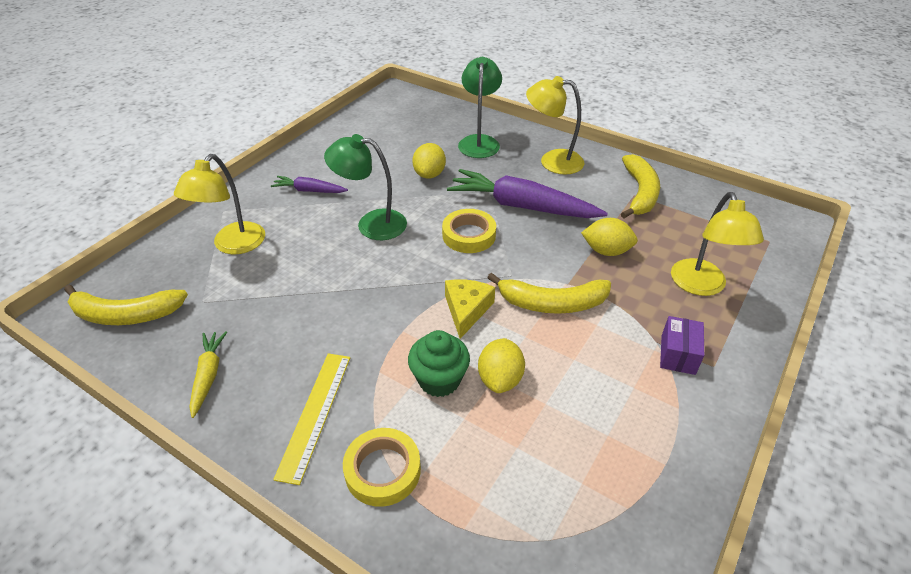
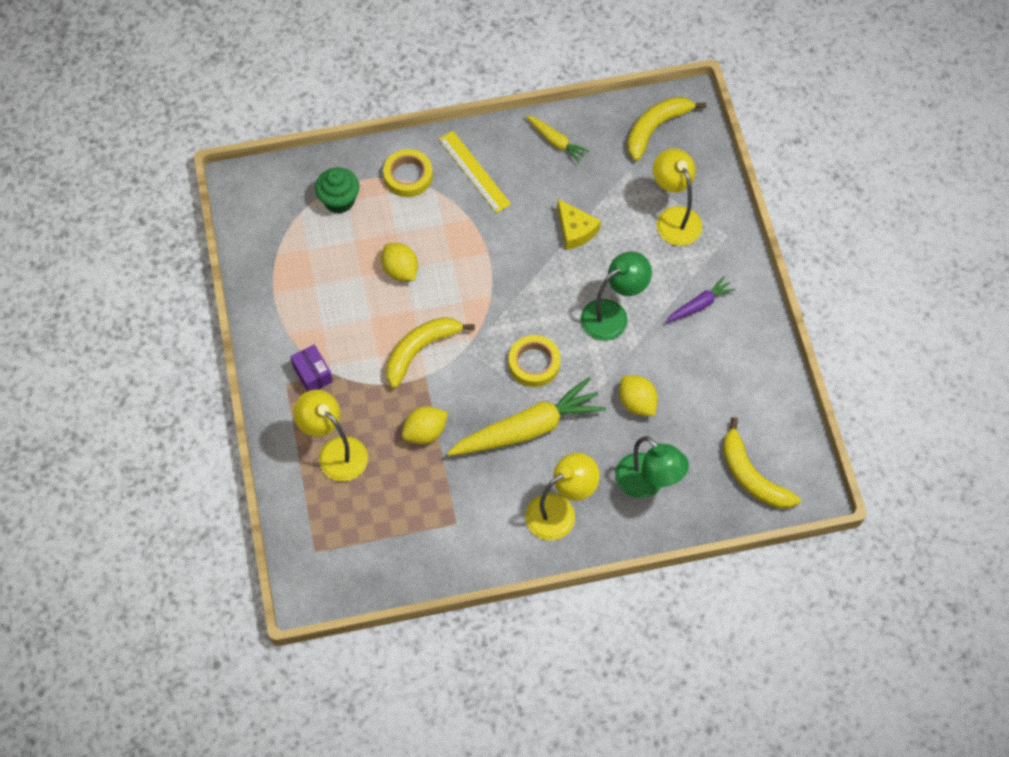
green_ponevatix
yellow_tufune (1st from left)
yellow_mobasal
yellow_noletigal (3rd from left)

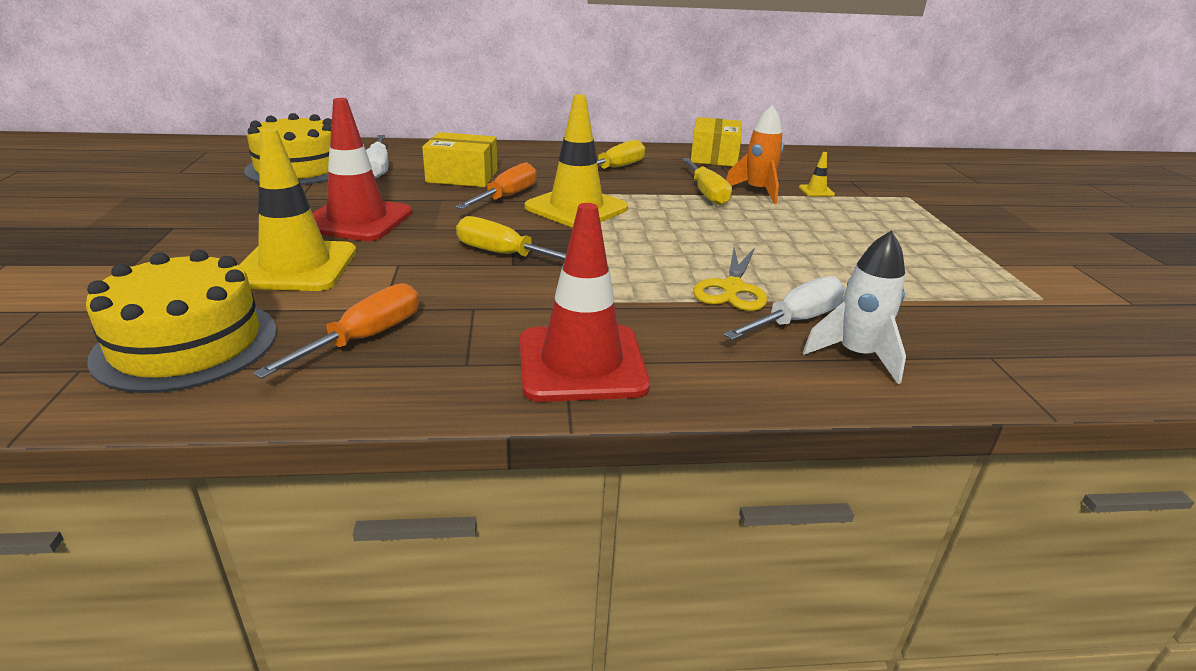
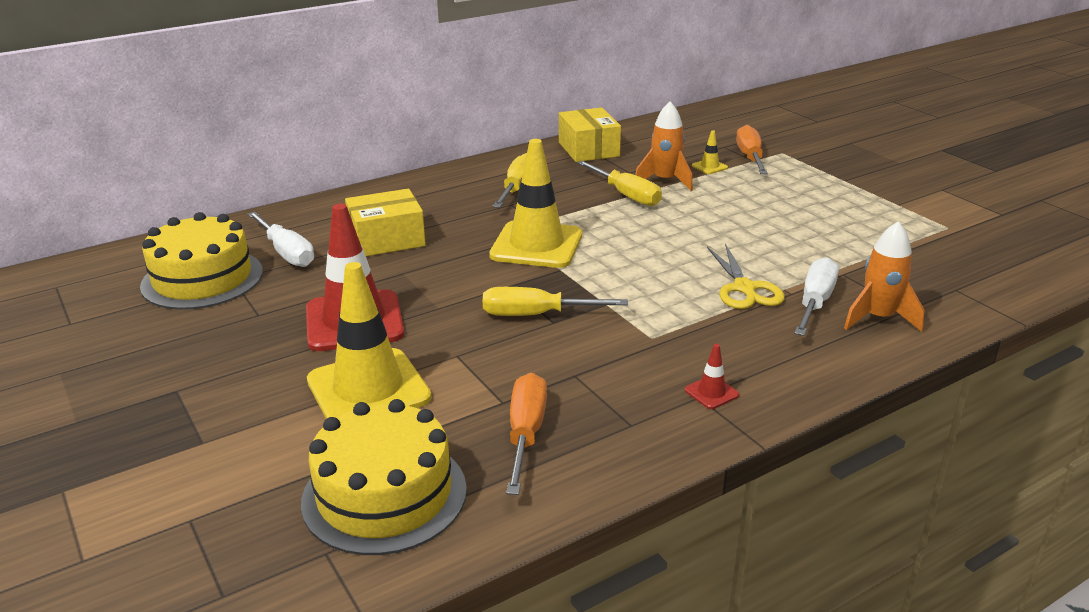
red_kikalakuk (2nd from left)
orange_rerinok (2nd from left)
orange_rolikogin (2nd from left)

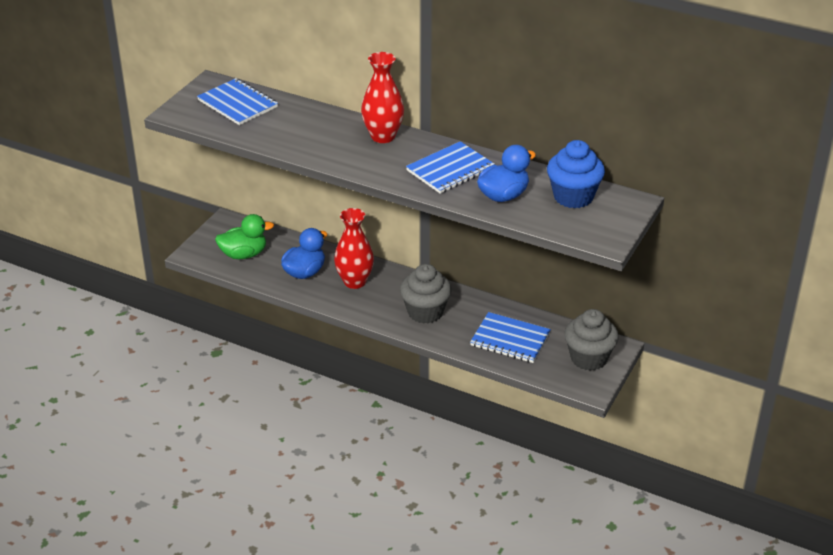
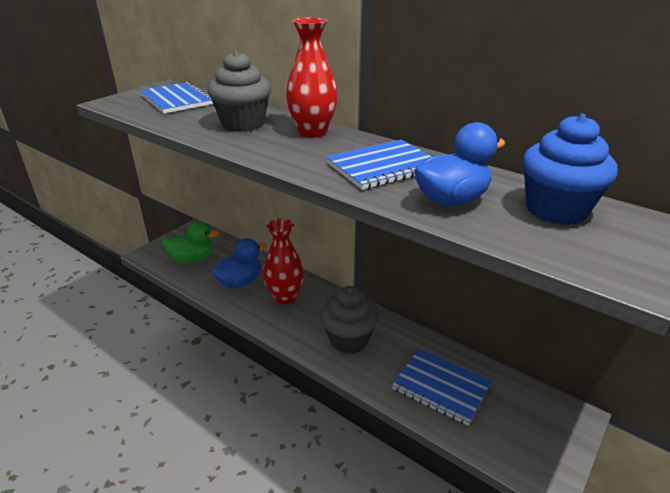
grey_ponevatix (1st from left)

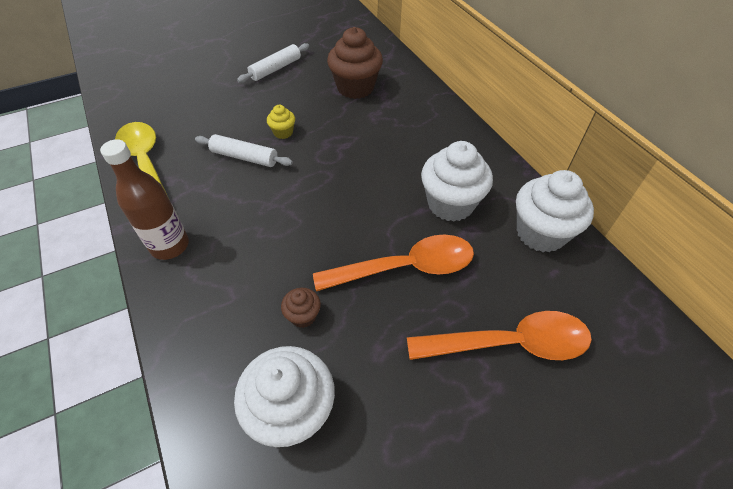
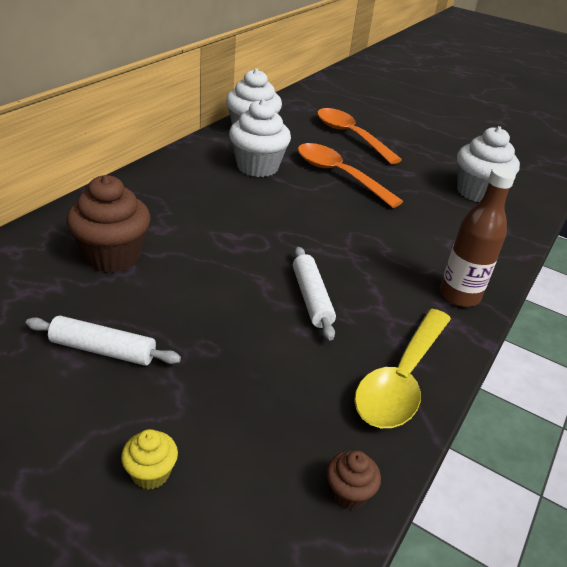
yellow_ponevatix
brown_ponevatix (2nd from left)

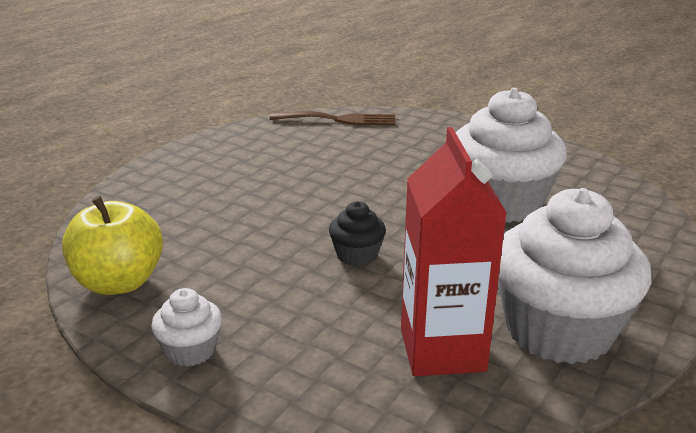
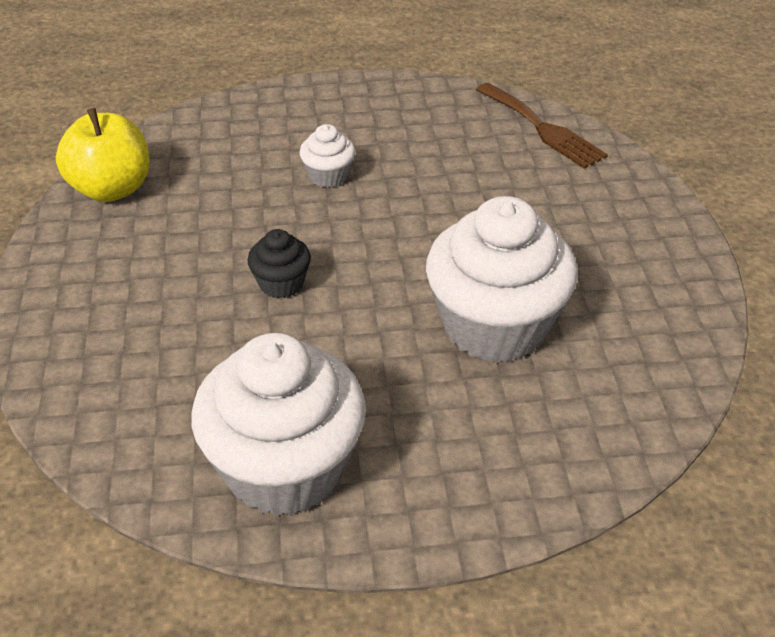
white_ponevatix (2nd from left)
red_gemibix

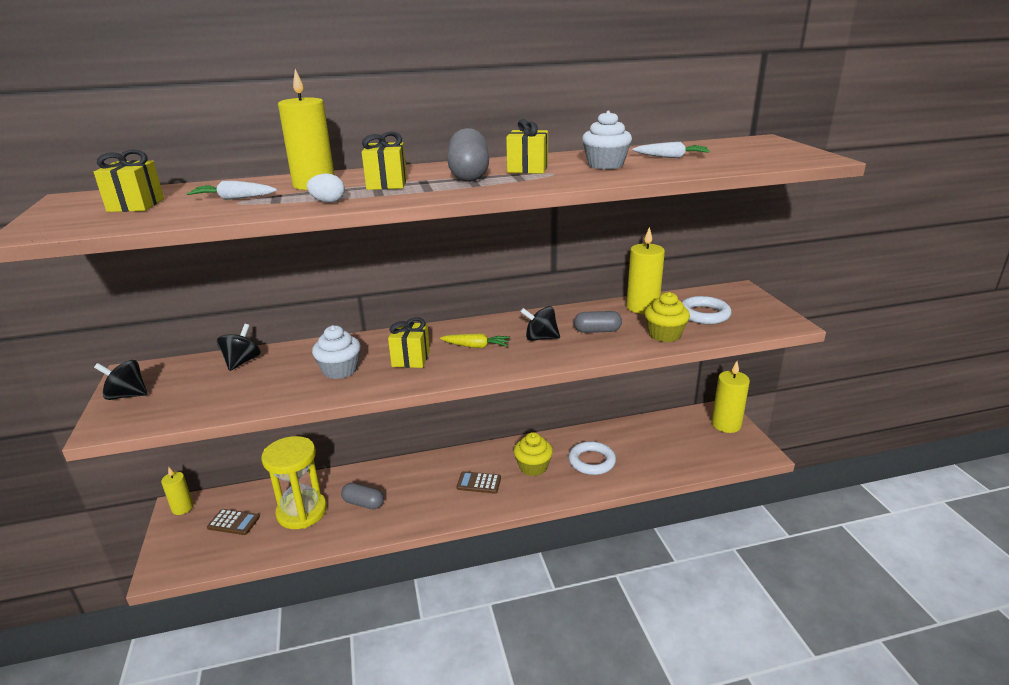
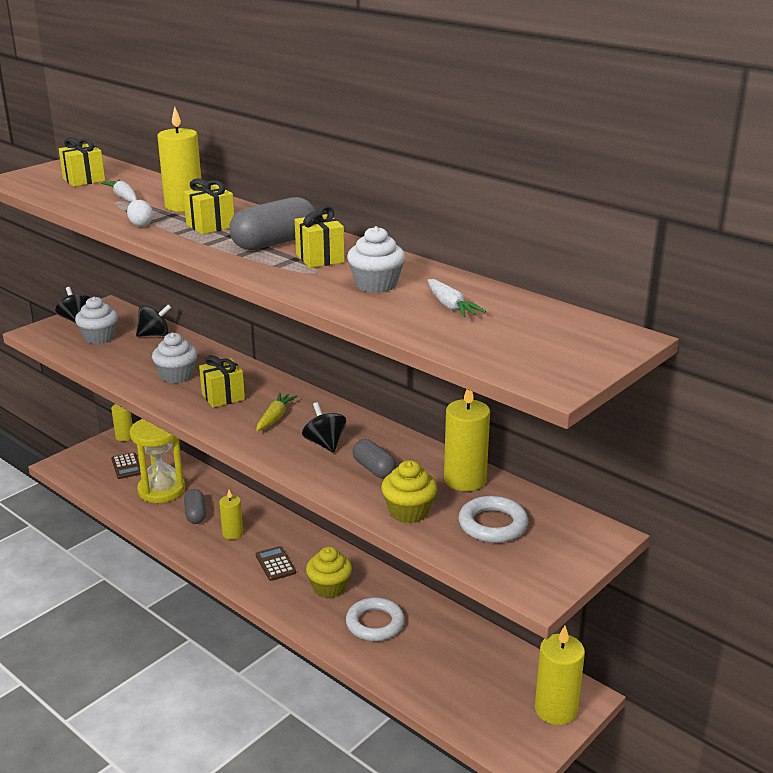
white_ponevatix (1st from left)
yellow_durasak (3rd from left)
yellow_tufune

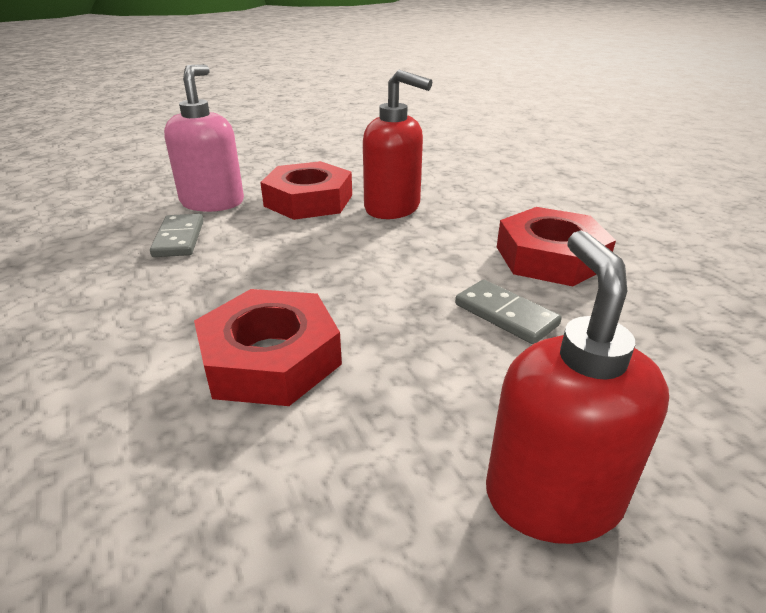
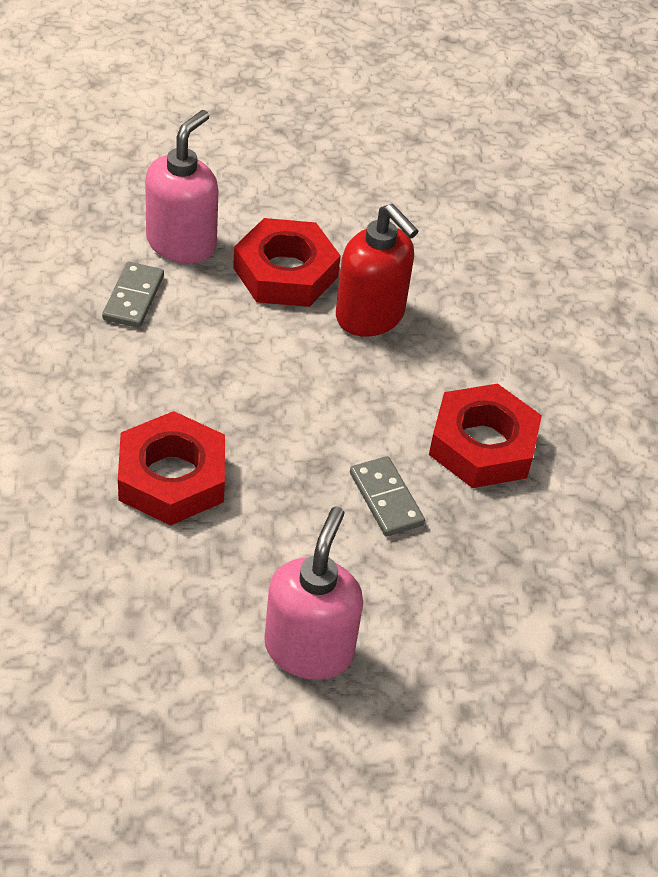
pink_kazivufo (2nd from left)

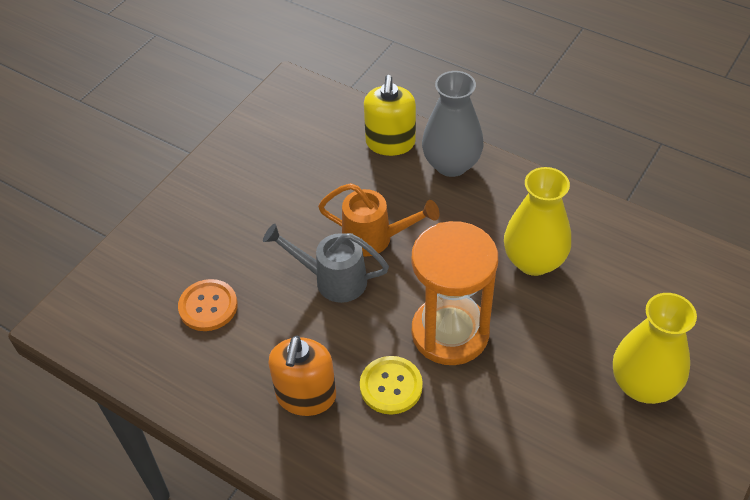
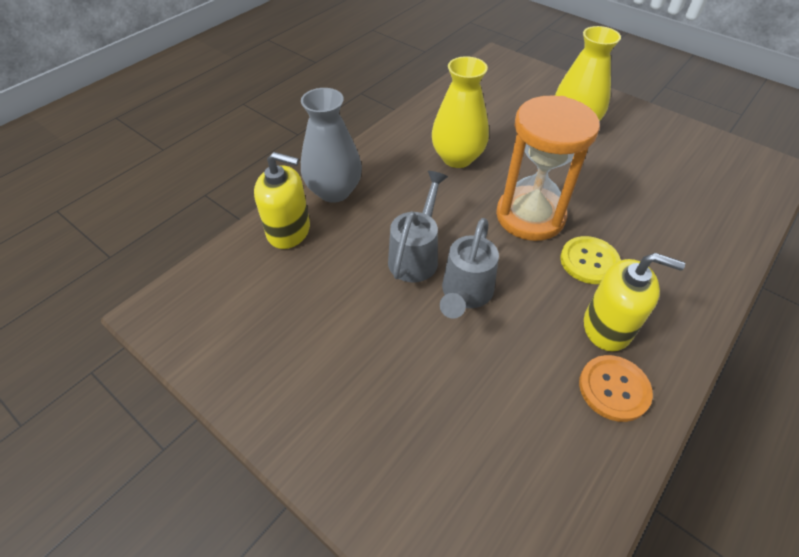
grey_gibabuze (1st from left)
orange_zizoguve
yellow_kazivufo (2nd from left)

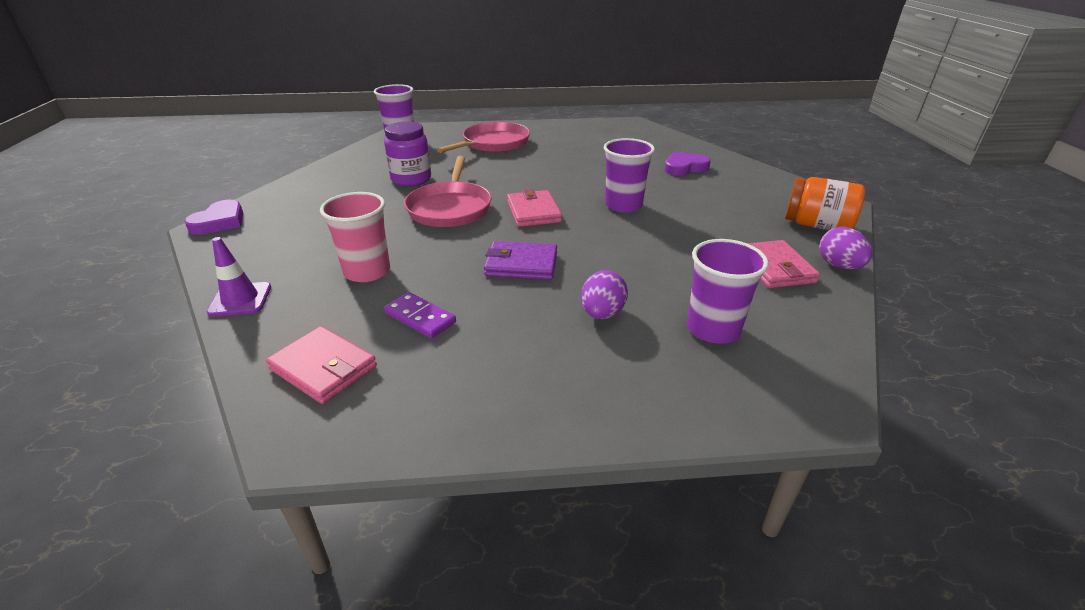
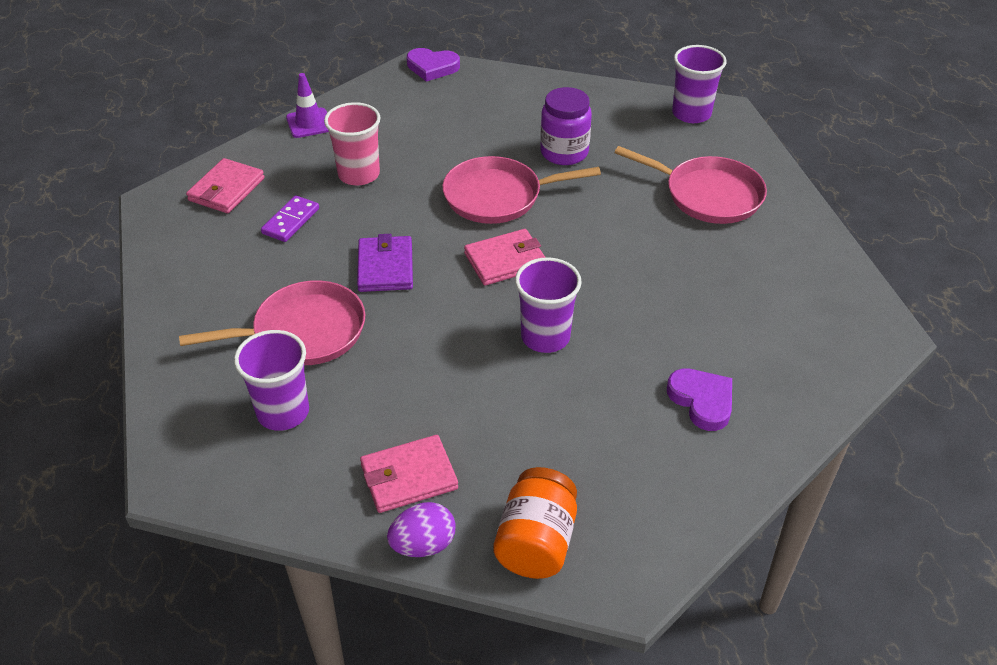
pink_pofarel (1st from left)

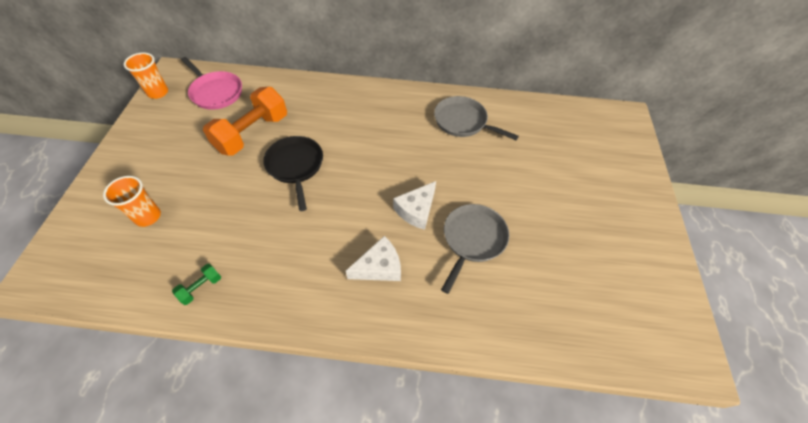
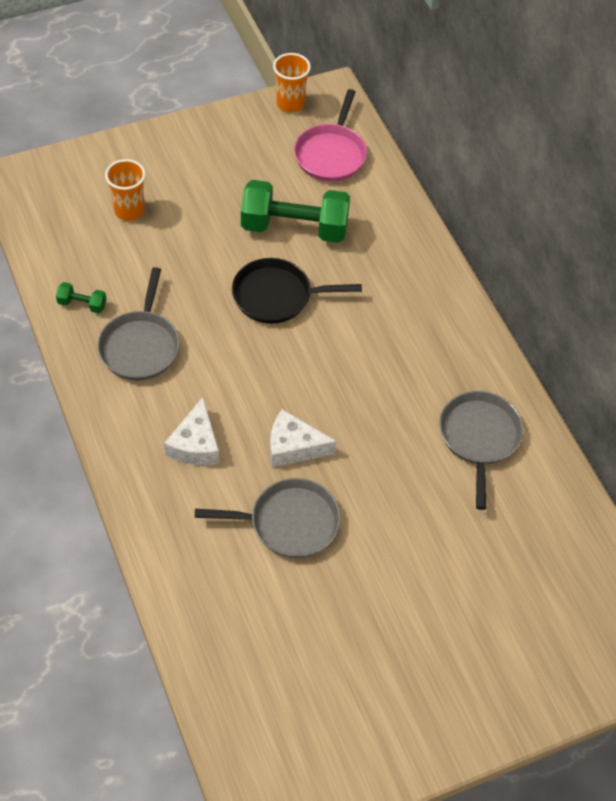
grey_pofarel (1st from left)
white_mobasal (1st from left)
black_pofarel
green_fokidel (2nd from left)

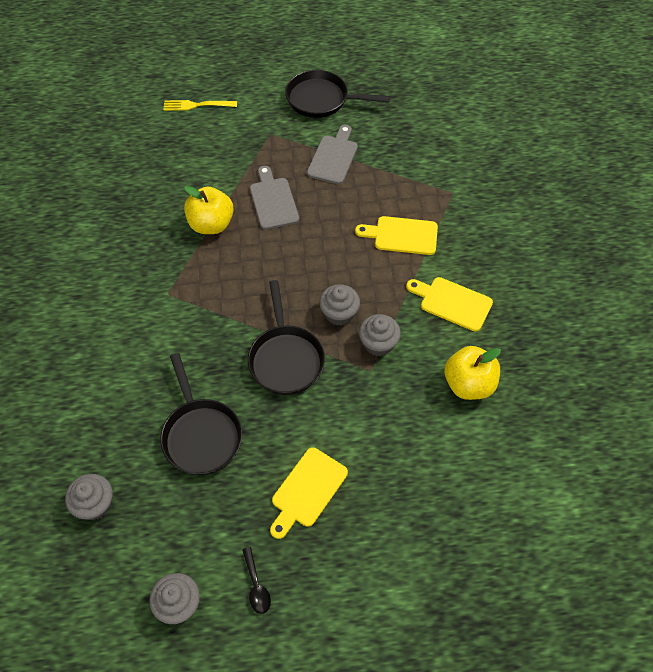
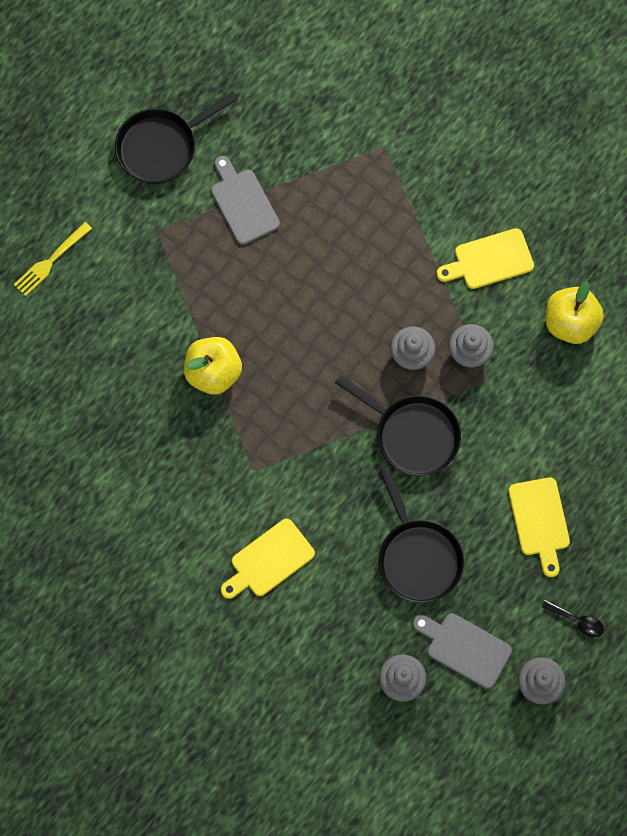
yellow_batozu (1st from left)
black_pofarel (3rd from left)
grey_batozu (2nd from left)

